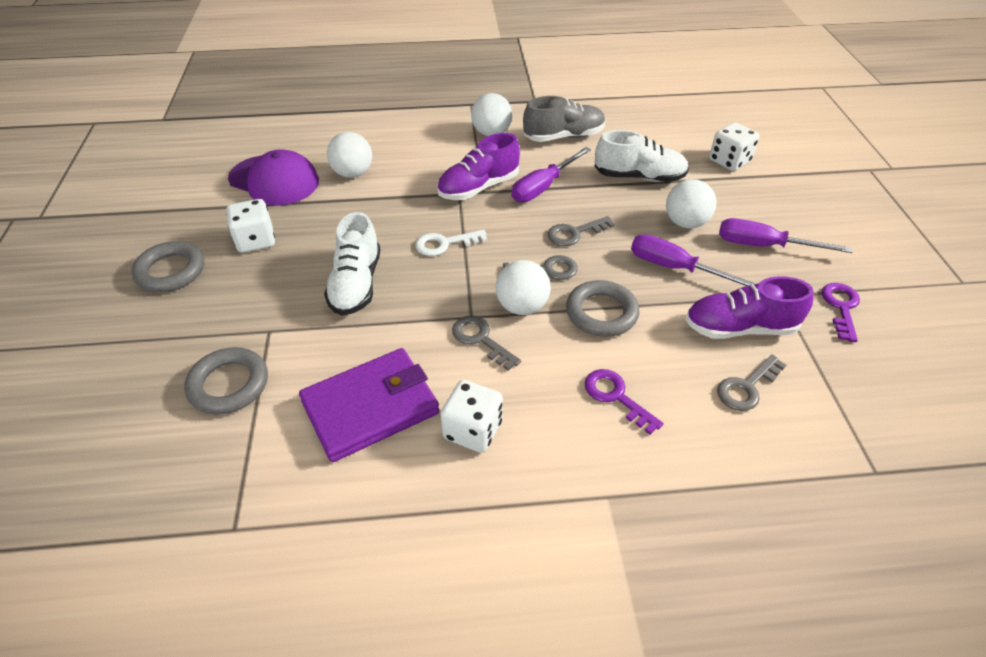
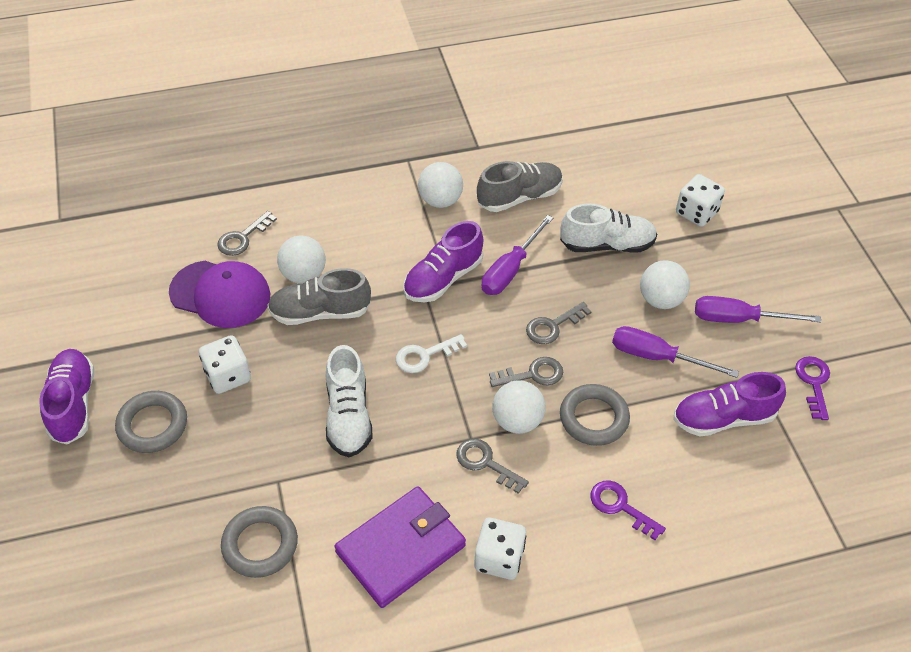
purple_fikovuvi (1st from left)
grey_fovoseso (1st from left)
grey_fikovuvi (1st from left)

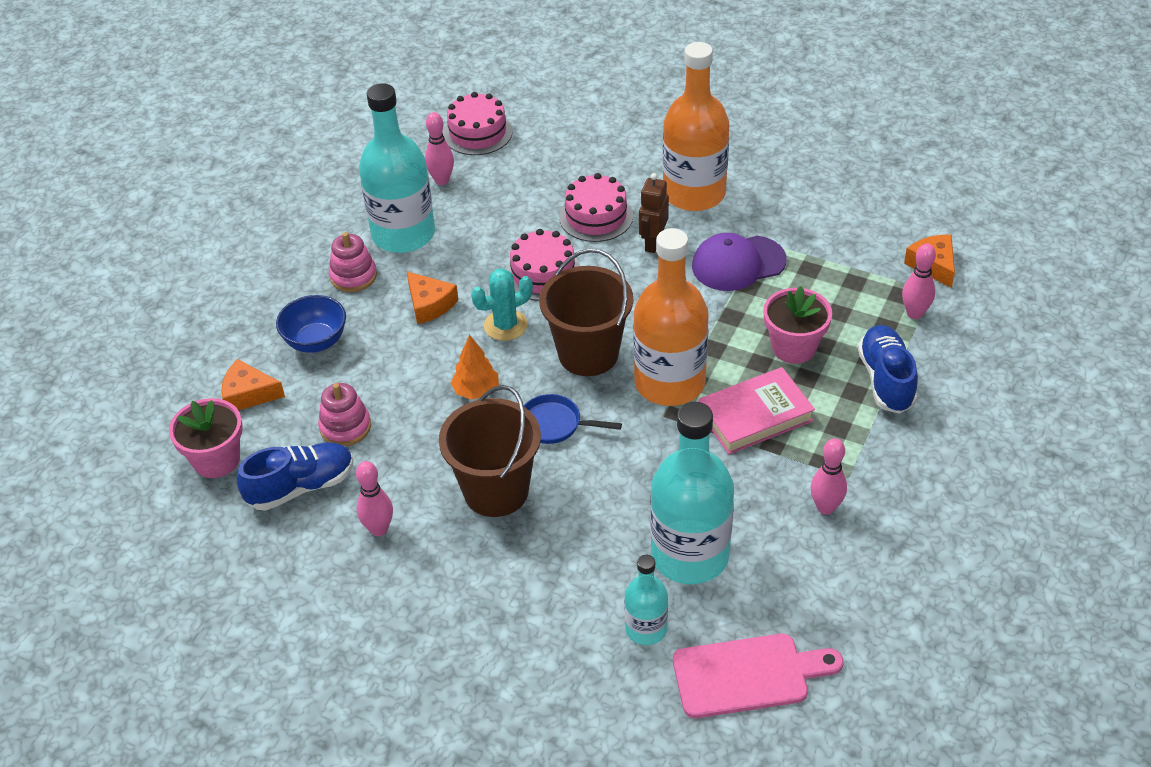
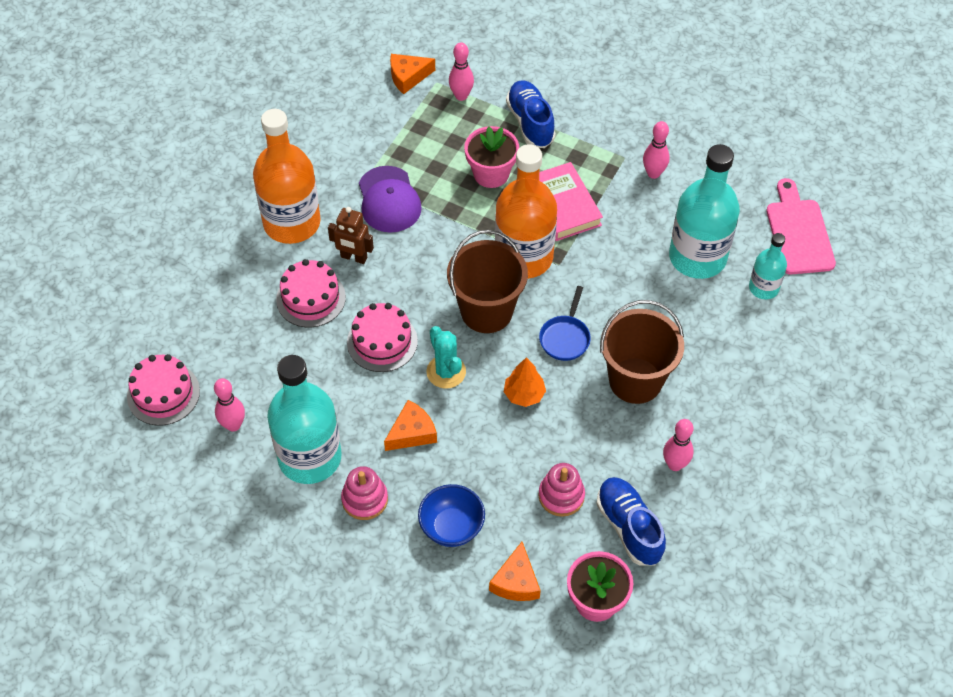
blue_fikovuvi (1st from left)

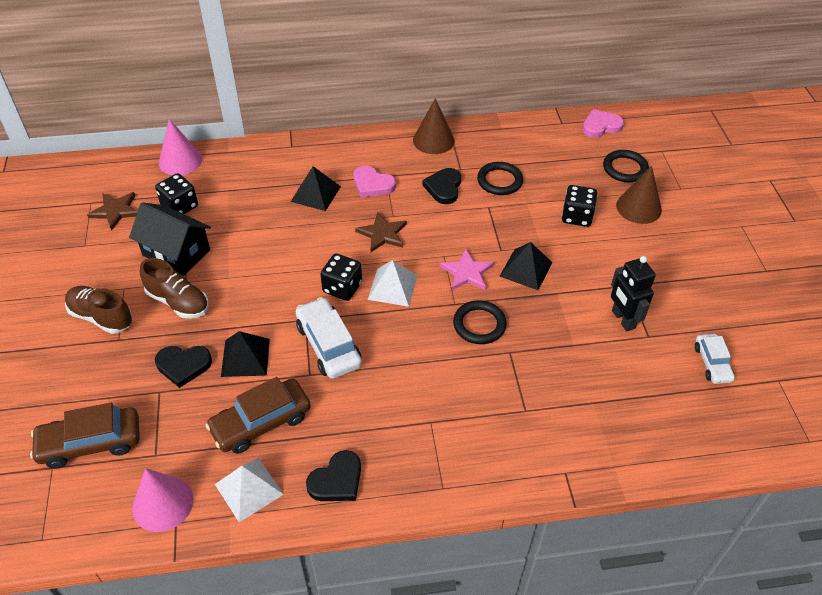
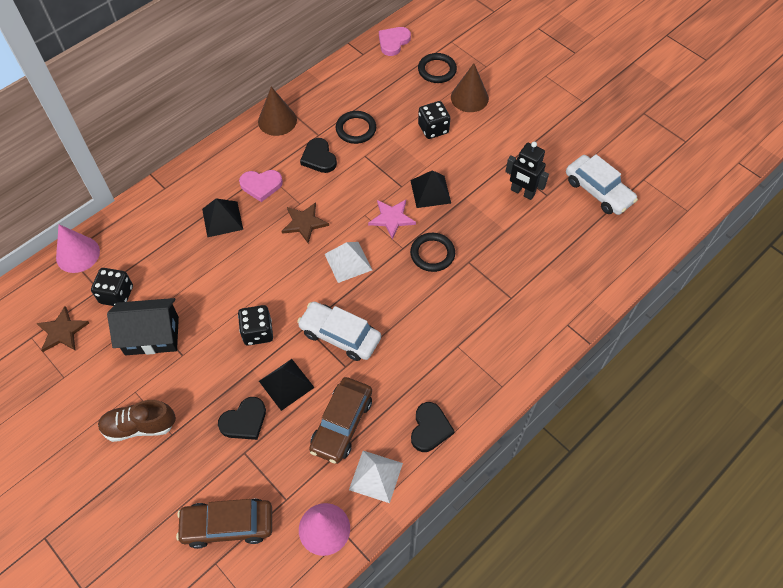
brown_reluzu (1st from left)
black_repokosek (2nd from left)
white_reluzu (2nd from left)
brown_fikovuvi (2nd from left in the first image)

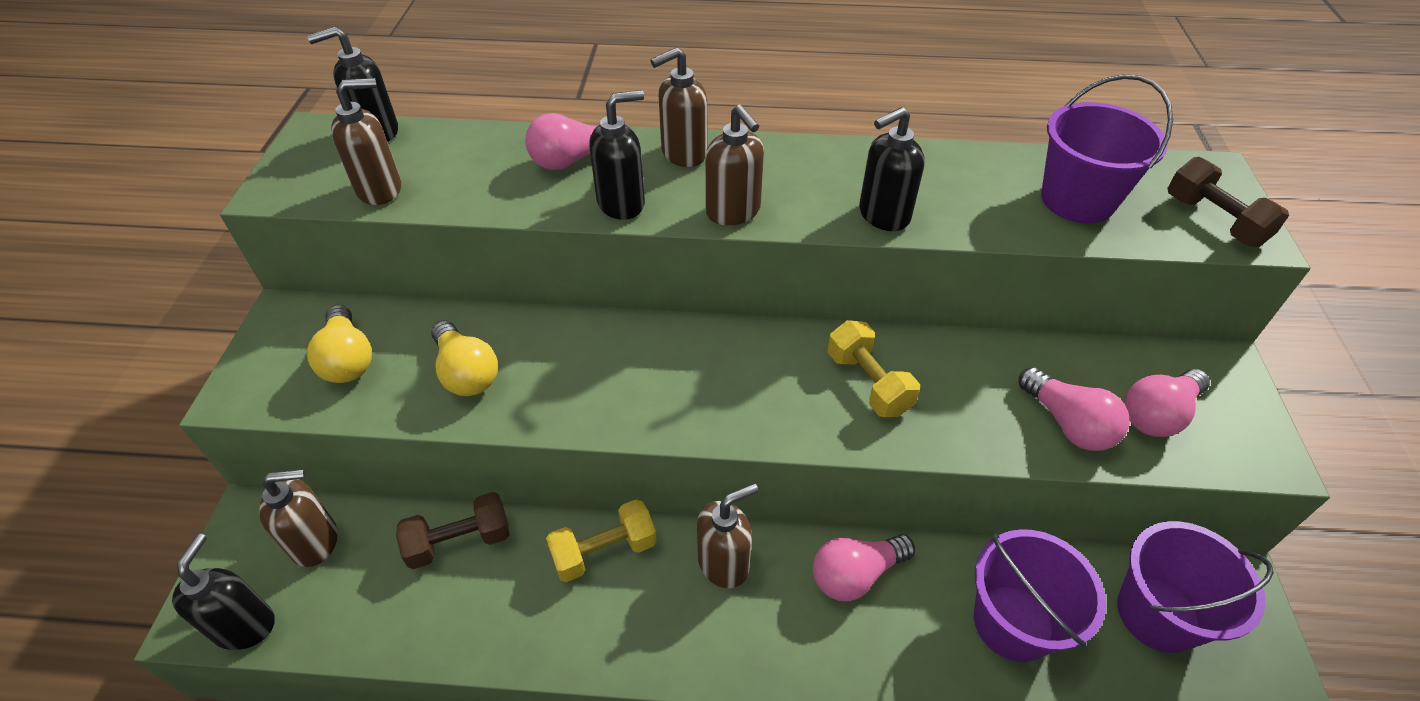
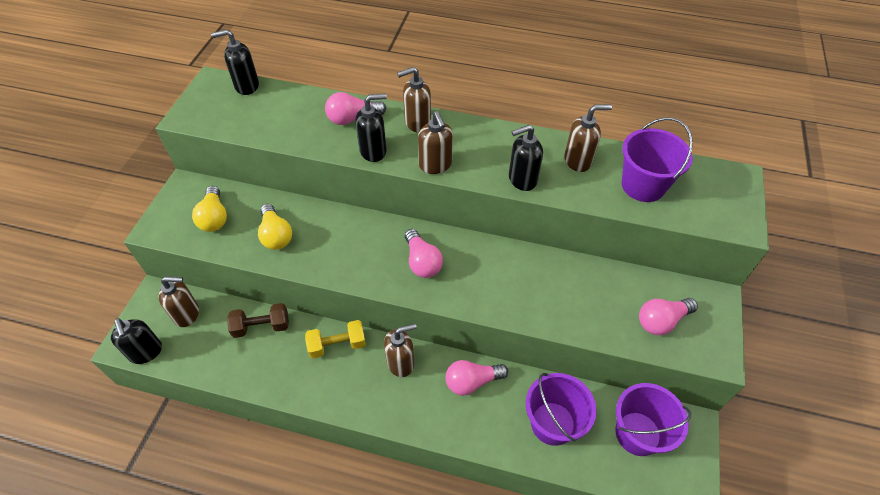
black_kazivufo (1st from left)
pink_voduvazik (2nd from left)
brown_kazivufo (5th from left)
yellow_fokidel (2nd from left in the first image)
brown_fokidel (2nd from left in the first image)

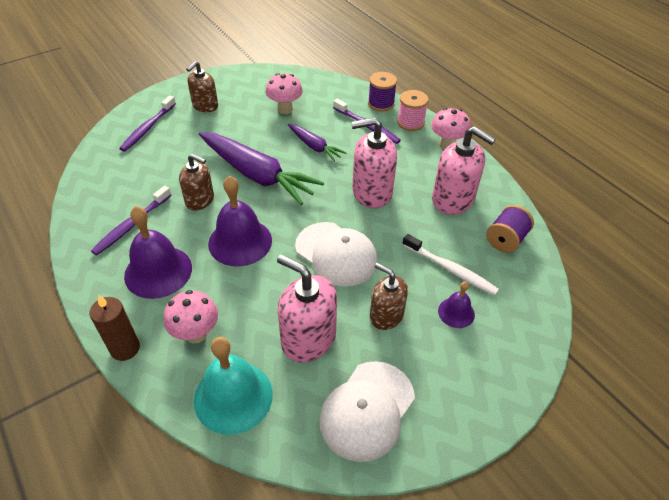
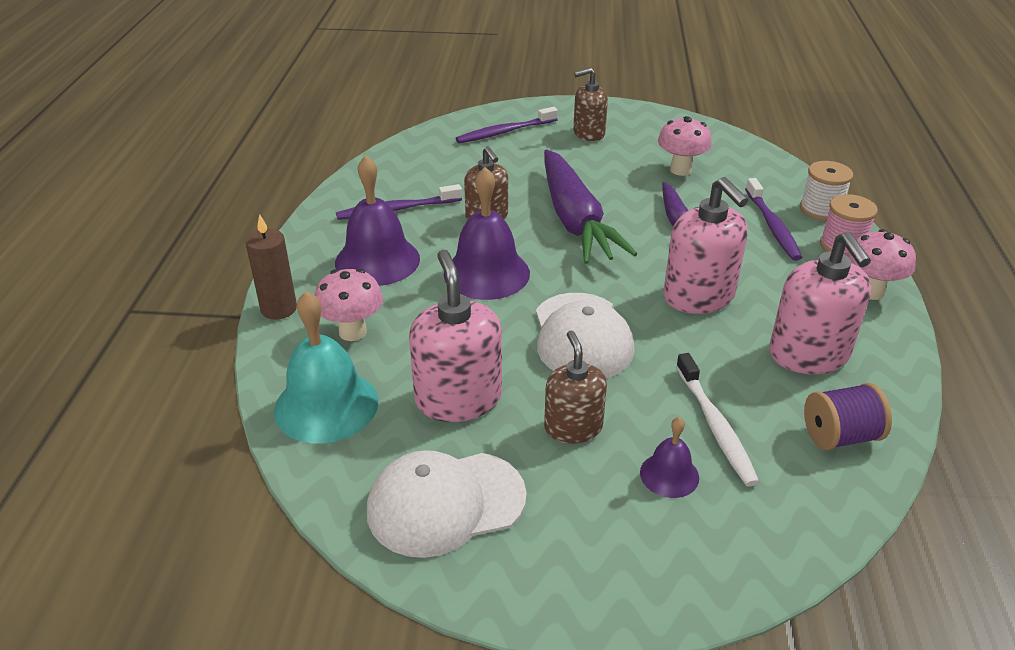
pink_kazivufo (2nd from left)
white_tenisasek

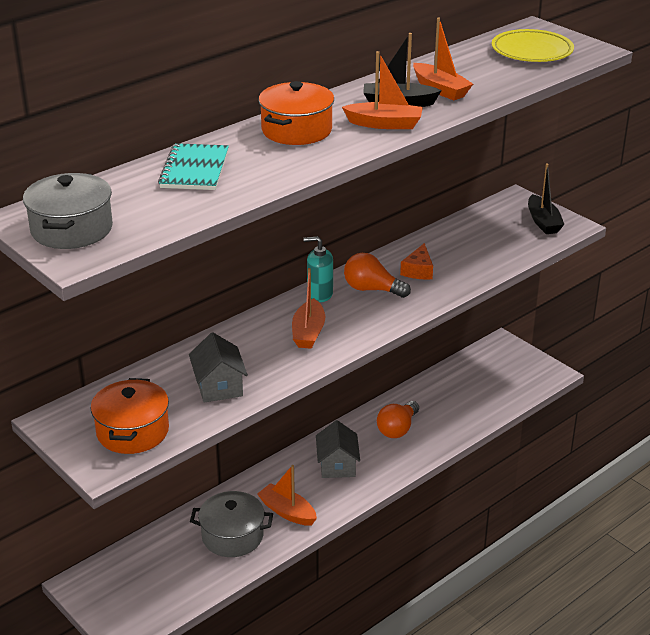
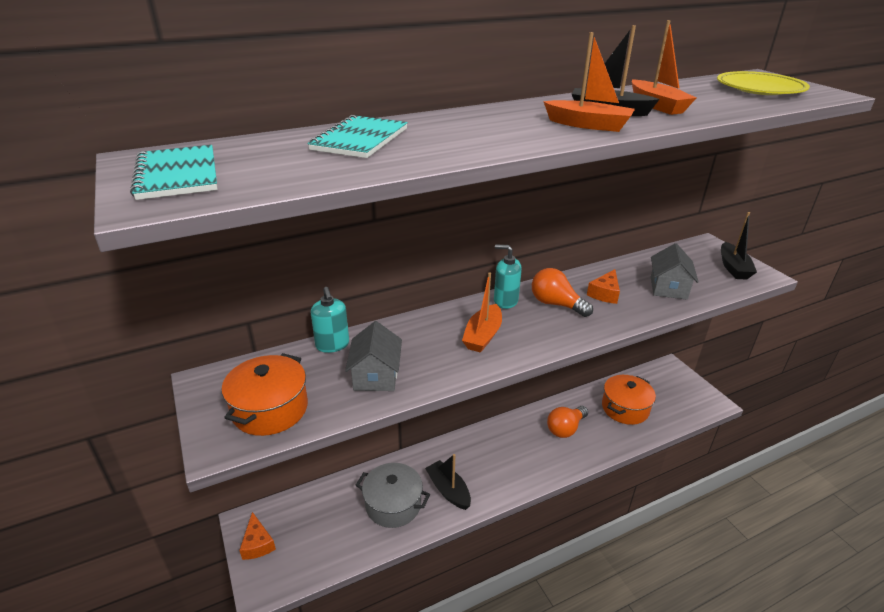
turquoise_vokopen (1st from left)
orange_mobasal (1st from left)
turquoise_kazivufo (1st from left)
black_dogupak (1st from left)
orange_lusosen (2nd from left)
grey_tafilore (2nd from left)

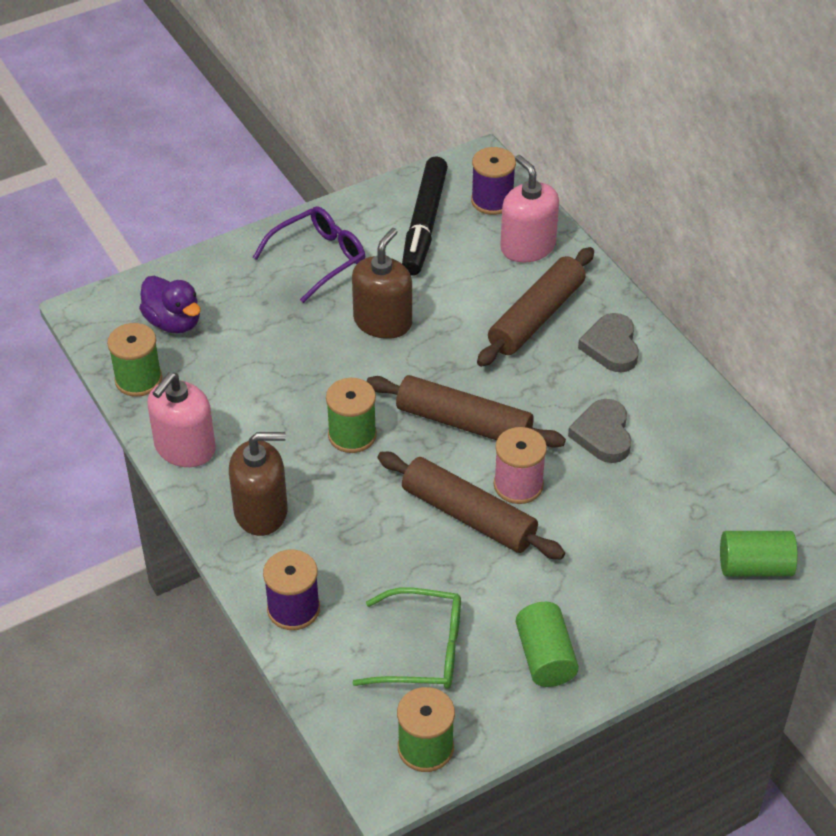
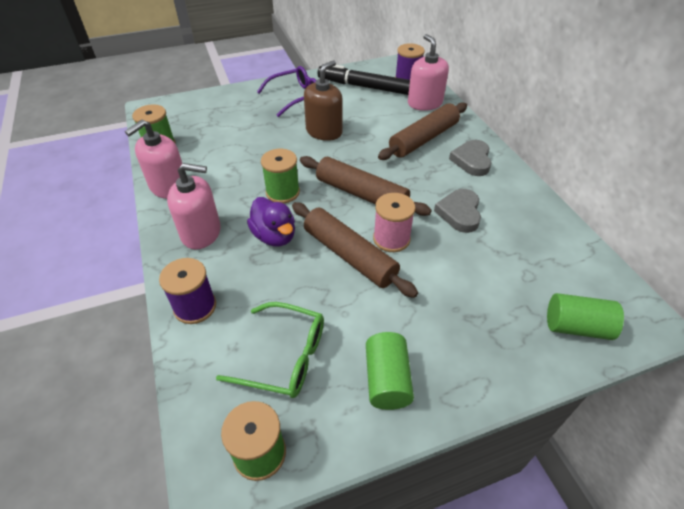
pink_kazivufo (2nd from left)
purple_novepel
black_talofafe

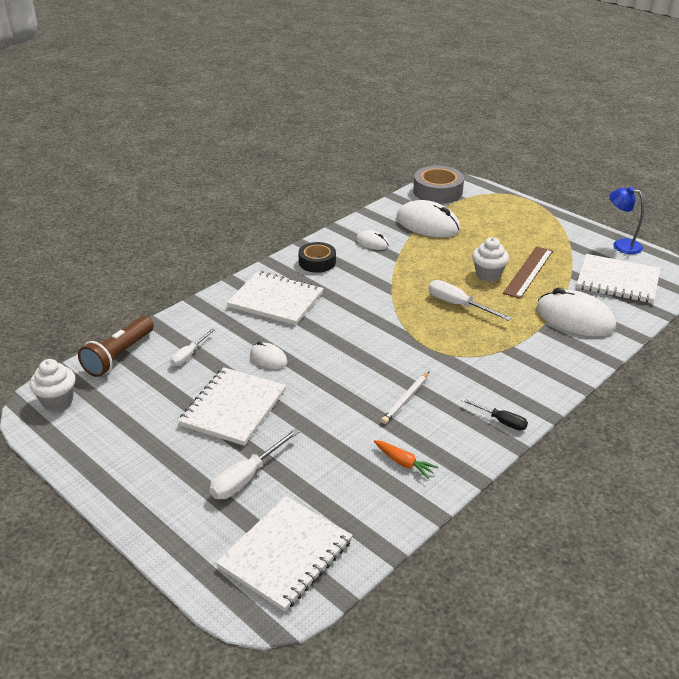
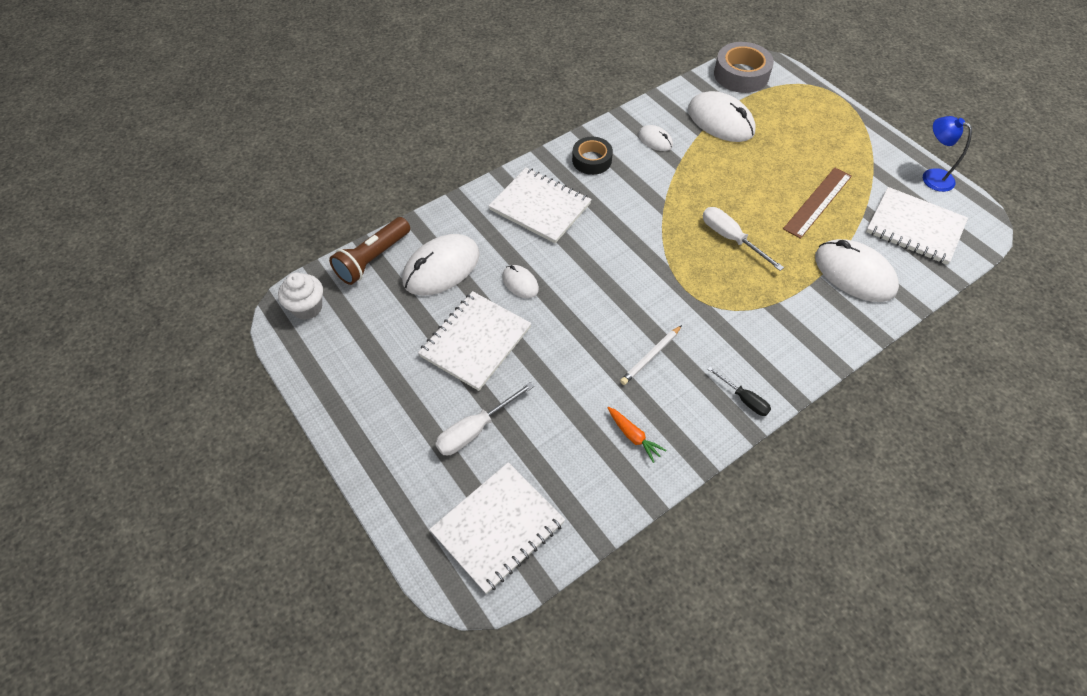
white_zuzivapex (1st from left)
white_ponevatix (2nd from left in the first image)

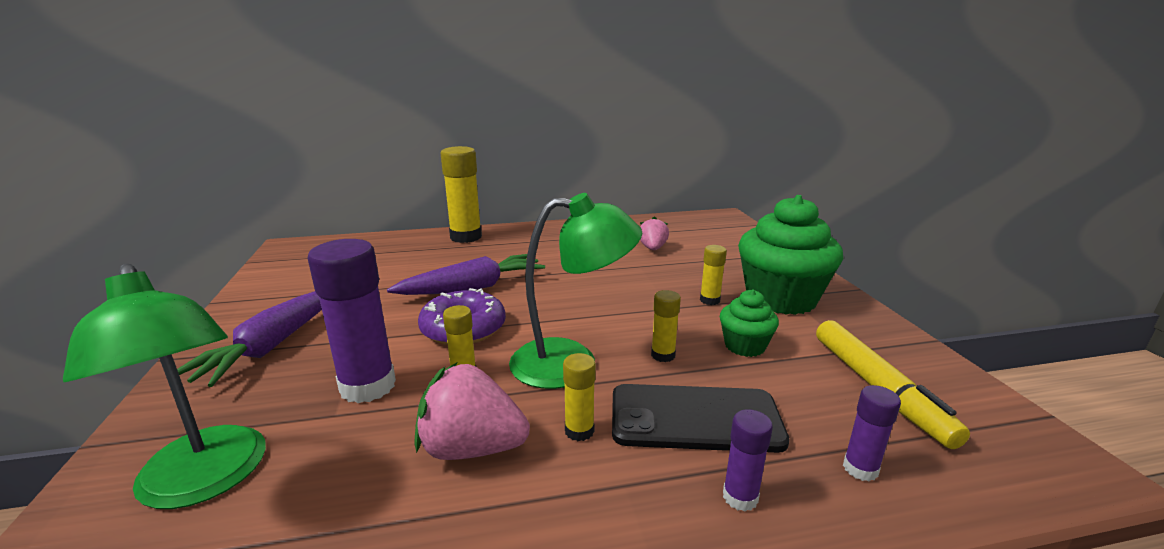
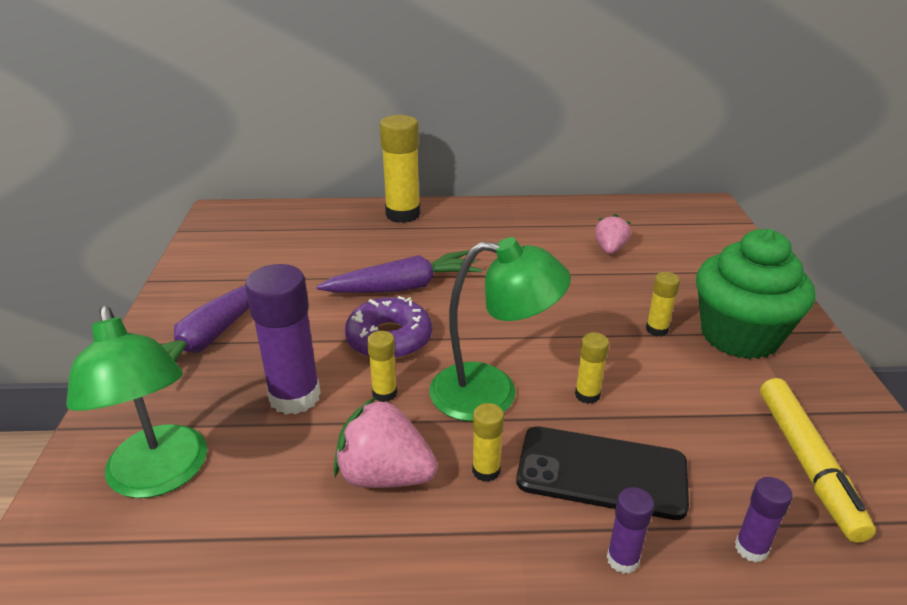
green_ponevatix (1st from left in the first image)

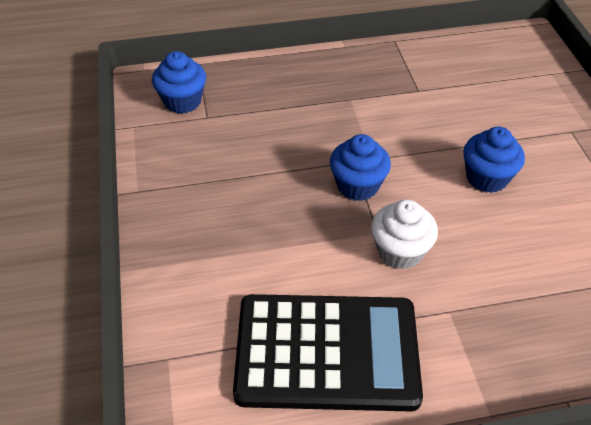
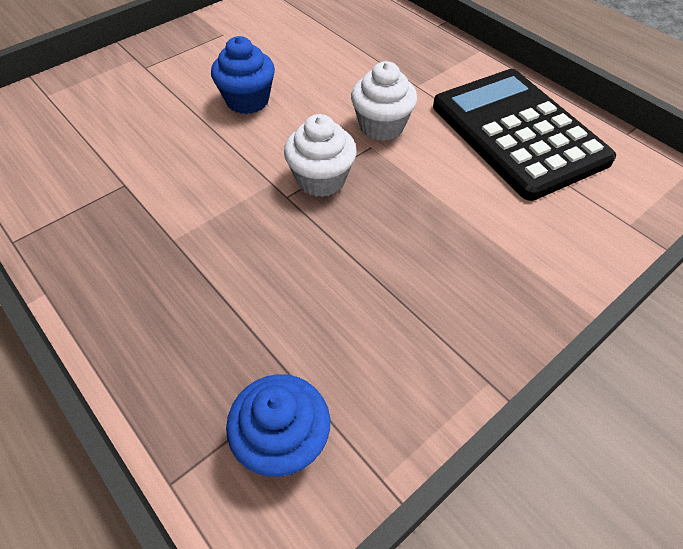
white_ponevatix (1st from left)

